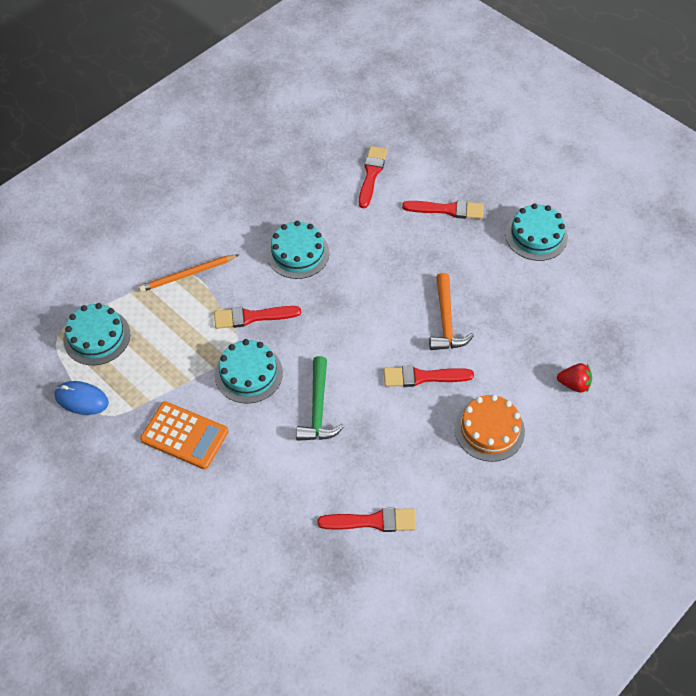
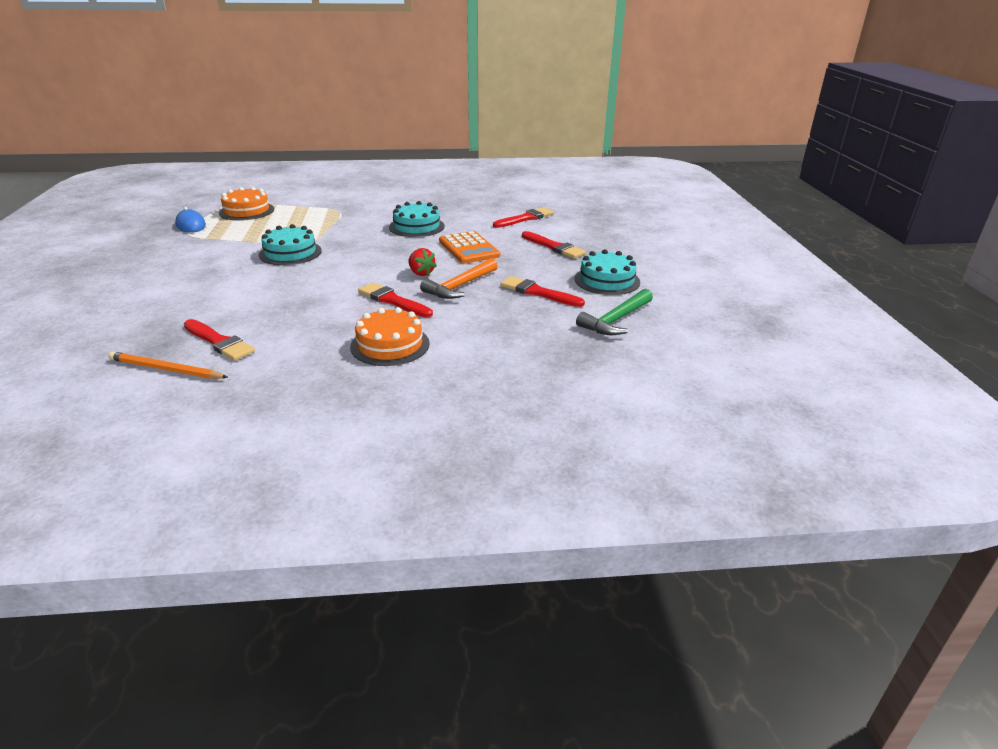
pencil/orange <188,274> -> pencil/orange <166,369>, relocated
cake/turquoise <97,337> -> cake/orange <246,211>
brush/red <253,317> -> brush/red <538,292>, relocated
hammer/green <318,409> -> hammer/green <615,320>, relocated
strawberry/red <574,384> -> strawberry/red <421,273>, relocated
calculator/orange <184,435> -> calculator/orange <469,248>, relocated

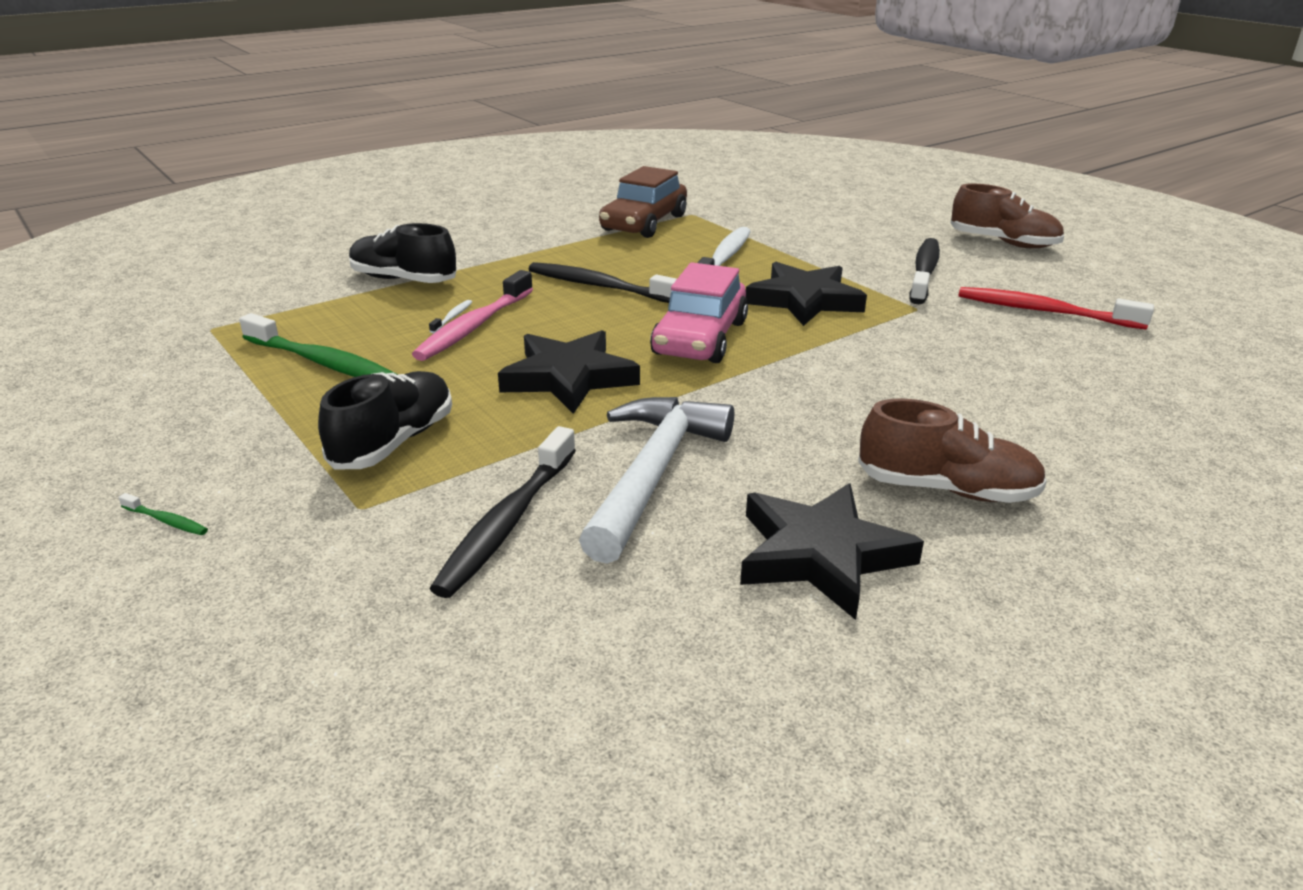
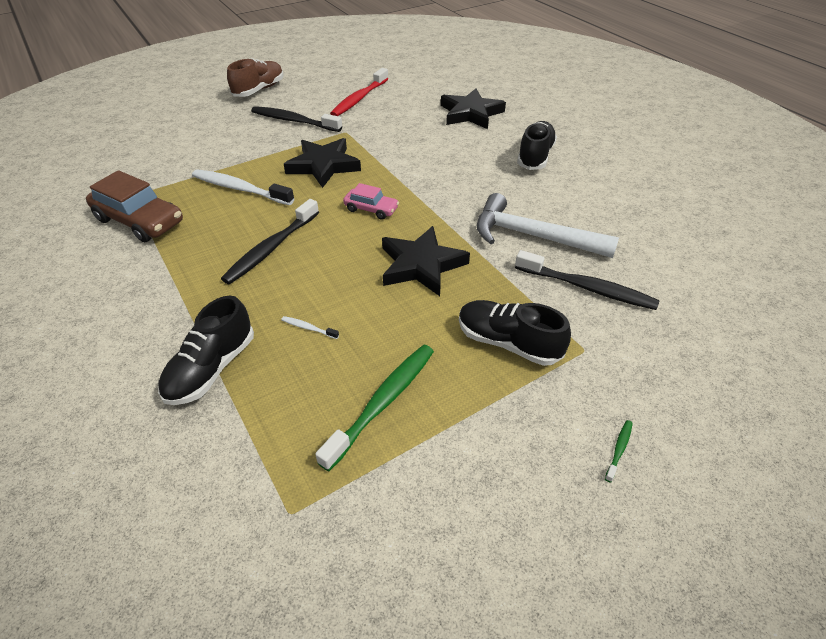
car/pink <700,338> -> car/pink <371,209>, x0.55
toothbrush/pink <474,326> -> none
shoe/brown <947,489> -> shoe/black <535,156>
star/black <821,555> -> star/black <470,113>, relocated

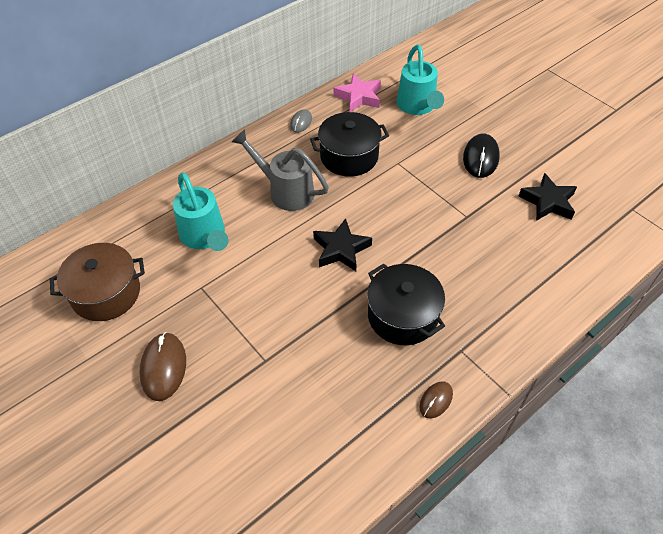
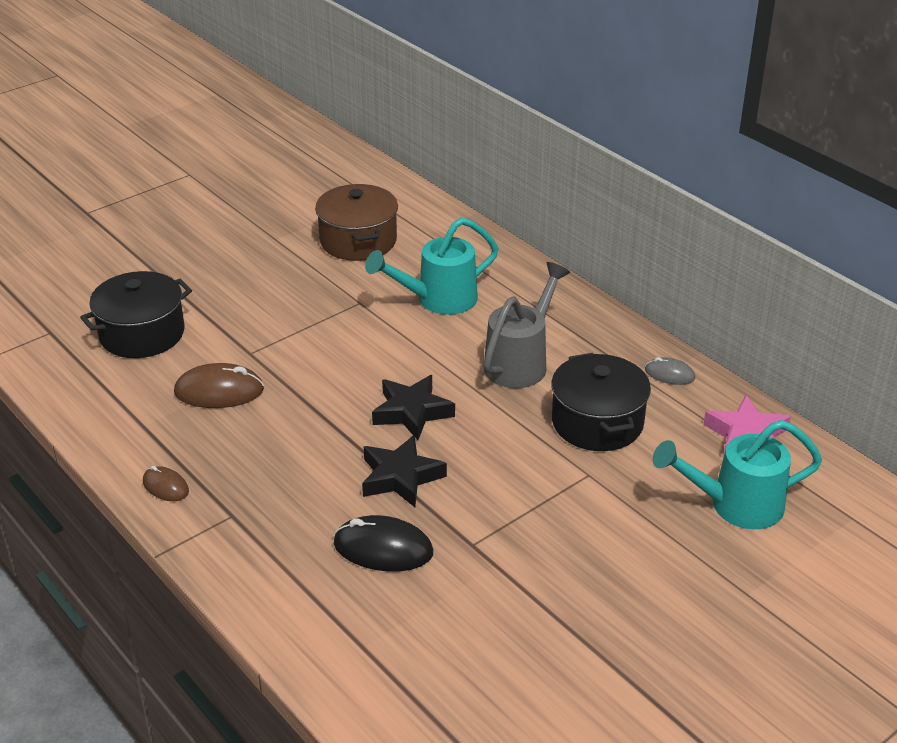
mouse/black <480,158> -> mouse/black <383,548>, relocated
star/black <548,202> -> star/black <400,477>, relocated
pot/black <402,316> -> pot/black <142,334>, relocated
mouse/brown <163,367> -> mouse/brown <219,391>, relocated

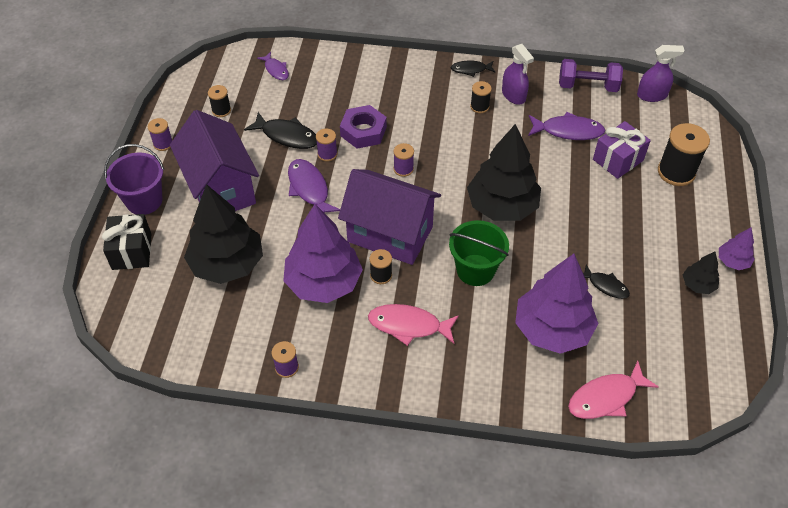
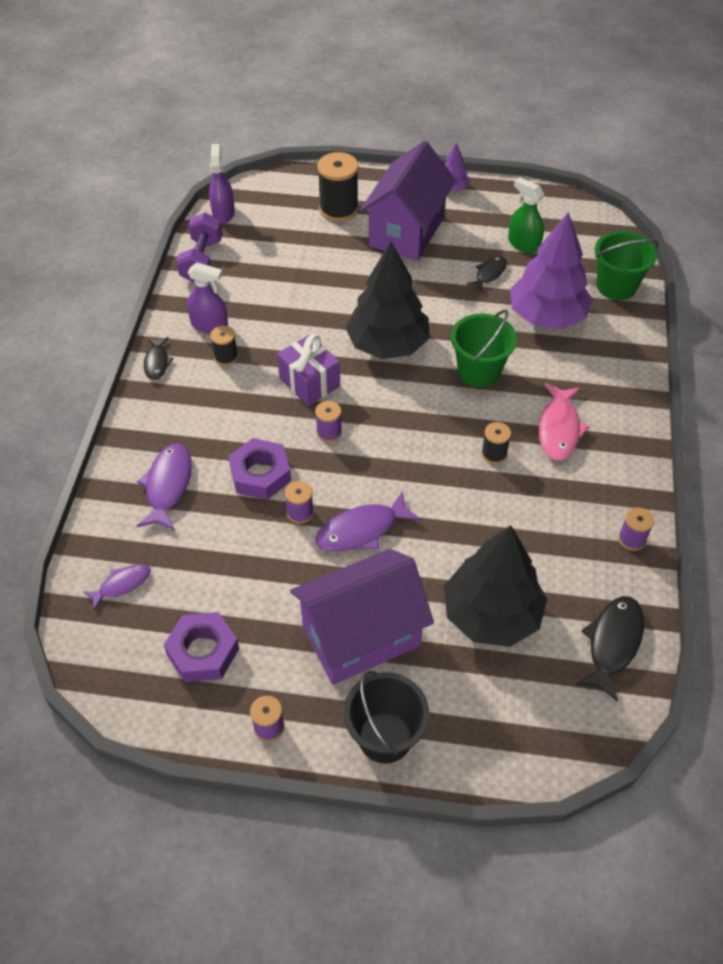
spray bottle/purple <513,95> -> spray bottle/purple <209,325>, 45 degrees clockwise
spool/black <221,110> -> nut/purple <203,651>
fish/black <287,136> -> fish/black <613,643>, relocated
fish/purple <568,131> -> fish/purple <168,486>, relocated
gift/purple <618,160> -> gift/purple <309,382>, relocated
bucket/purple <144,200> -> bucket/black <385,737>
house/purple <390,234> -> house/purple <407,231>, relocated
tree/purple <323,282> -> none
gift/black <131,251> -> none
tree/black <698,285> -> none
fish/pink <606,397> -> bucket/green <616,286>
none -> spray bottle/green <523,244>

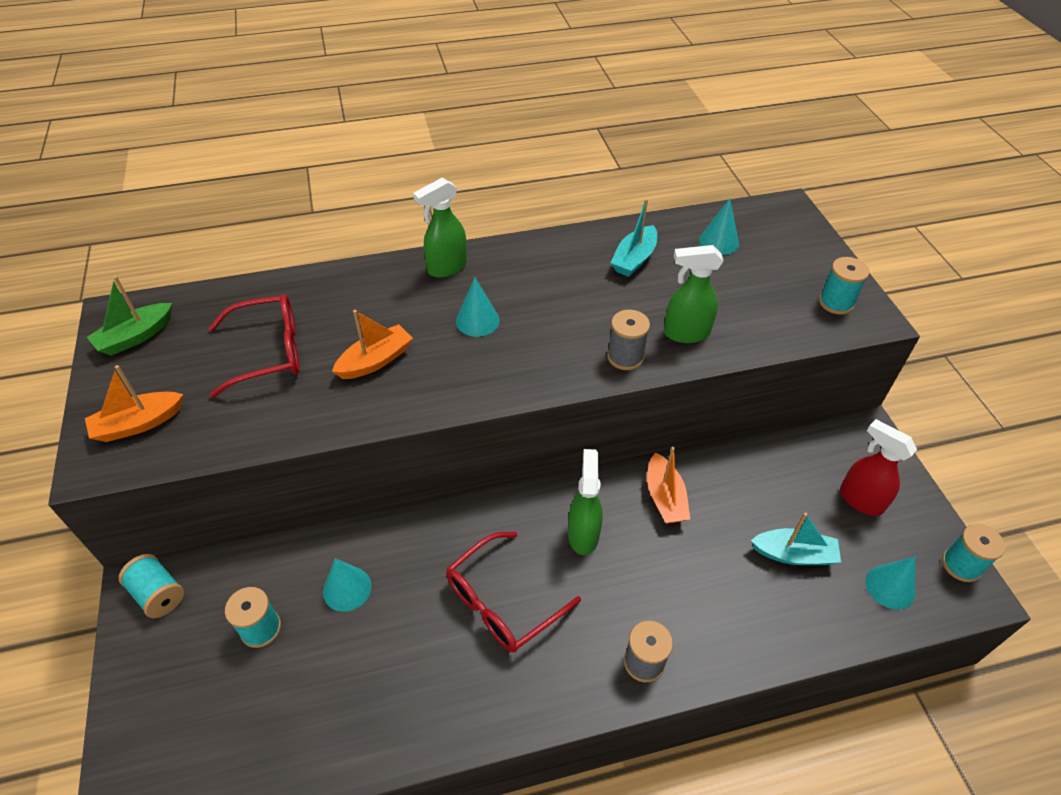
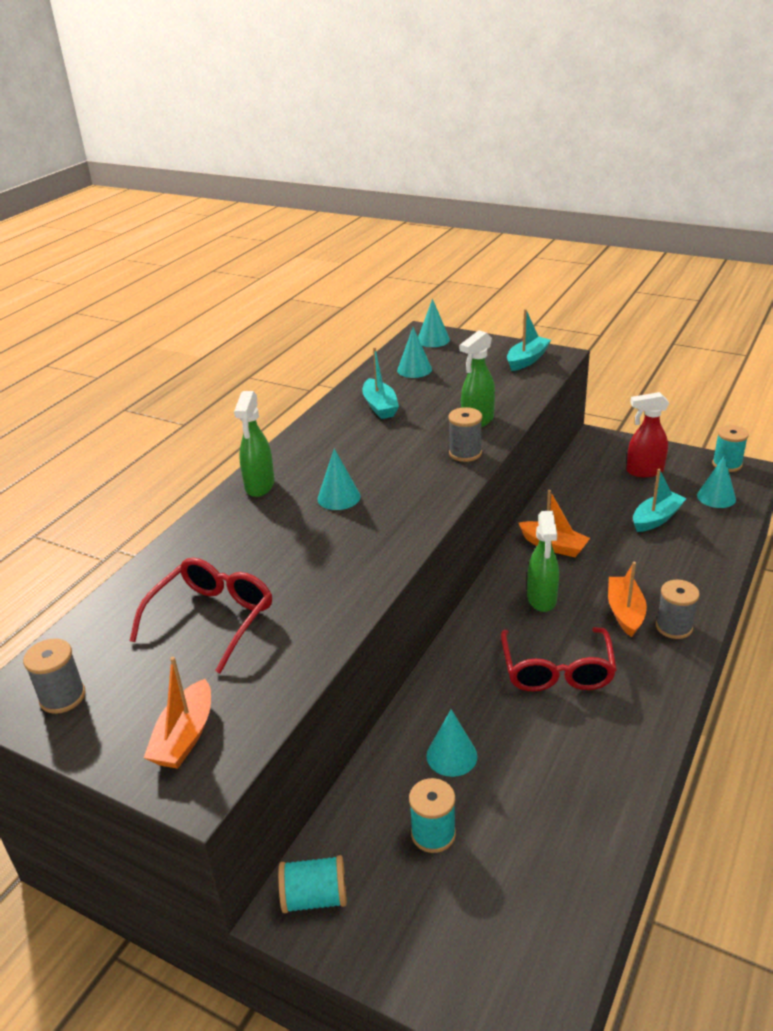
spool/turquoise <836,303> -> boat/turquoise <527,360>
boat/green <135,336> -> spool/grey <62,697>
boat/orange <375,361> -> boat/orange <625,612>, relocated
spray bottle/green <583,534> -> spray bottle/green <542,599>, 135 degrees counterclockwise
none -> cone/turquoise <433,340>

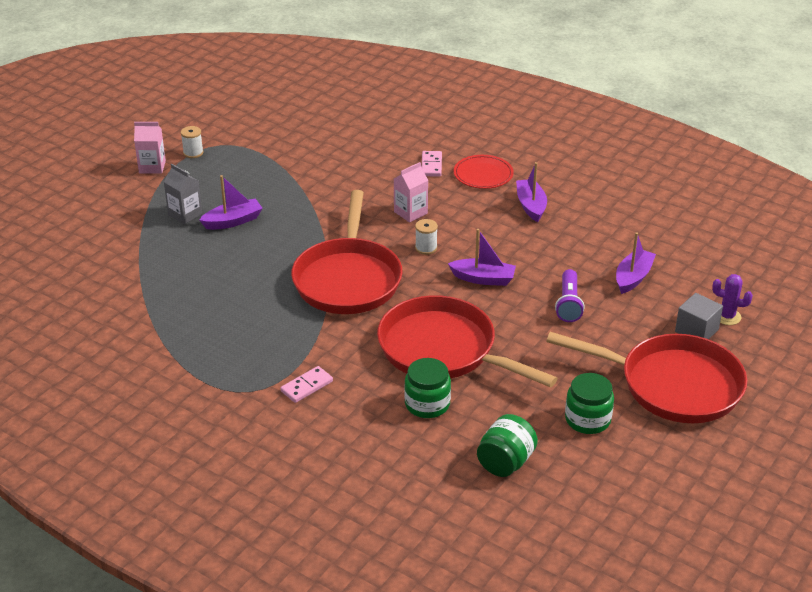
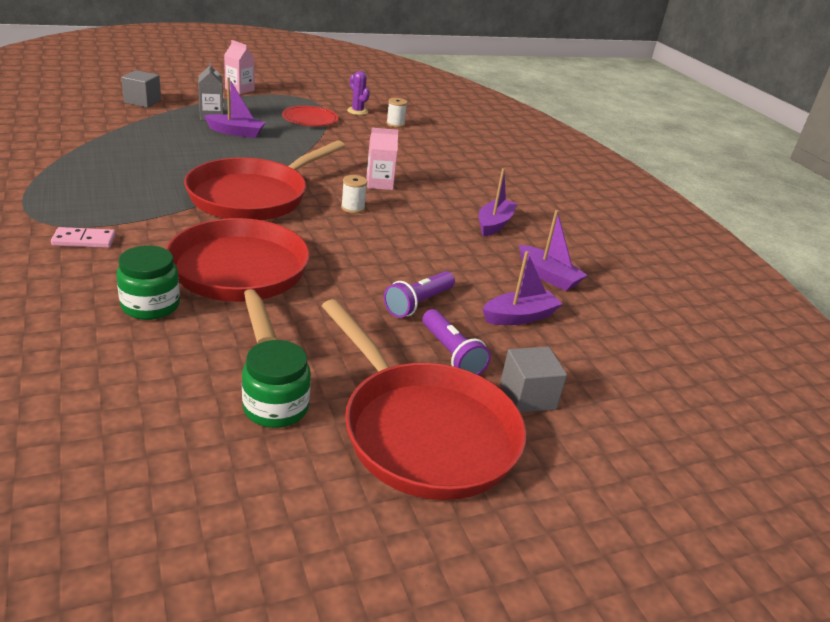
spool/white <193,153> -> spool/white <395,124>, relocated
domino/pink <431,165> -> none
plate/red <483,174> -> plate/red <310,119>, relocated
boat/purple <483,279> -> boat/purple <548,276>, relocated
cactus/purple <727,316> -> cactus/purple <357,111>, relocated
jar/green <505,462> -> none
none -> cube/grey <142,101>
none -> flashlight/purple <451,354>

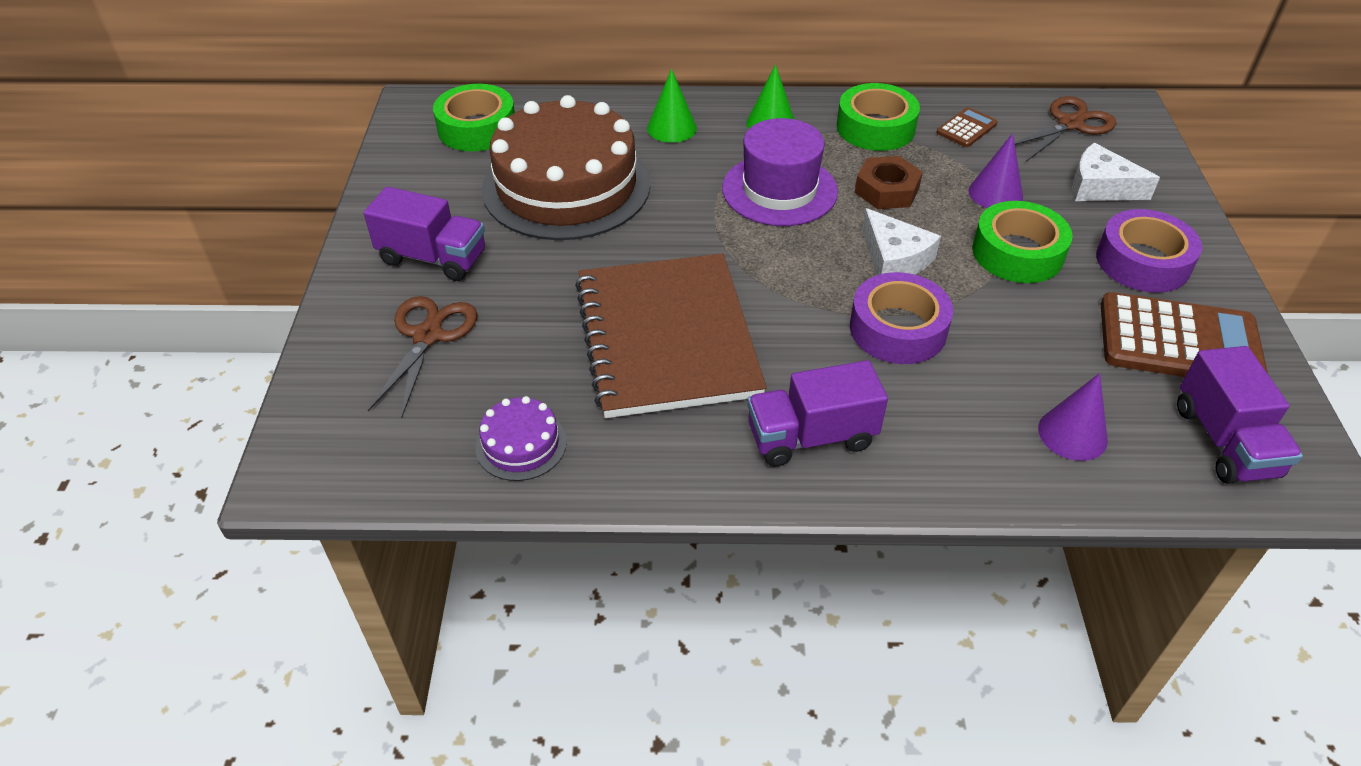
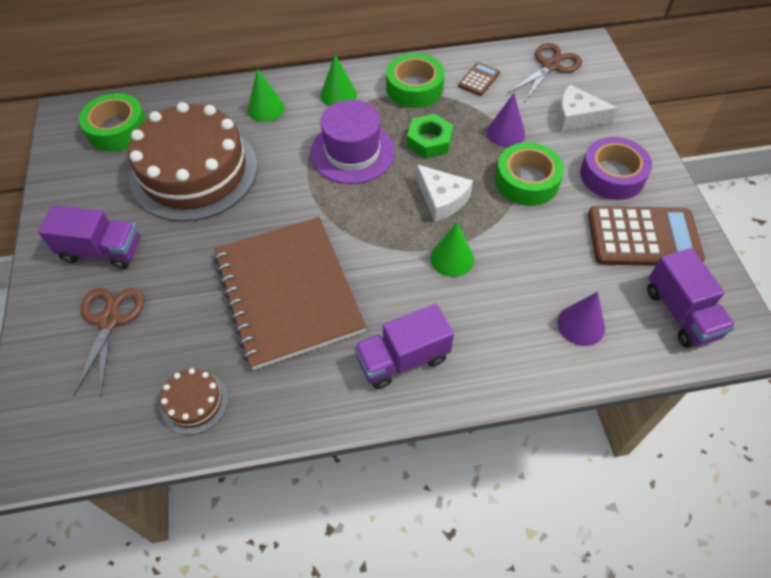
nut/brown <887,190> -> nut/green <429,141>
tape/purple <898,329> -> cone/green <452,258>
cake/purple <521,444> -> cake/brown <194,402>

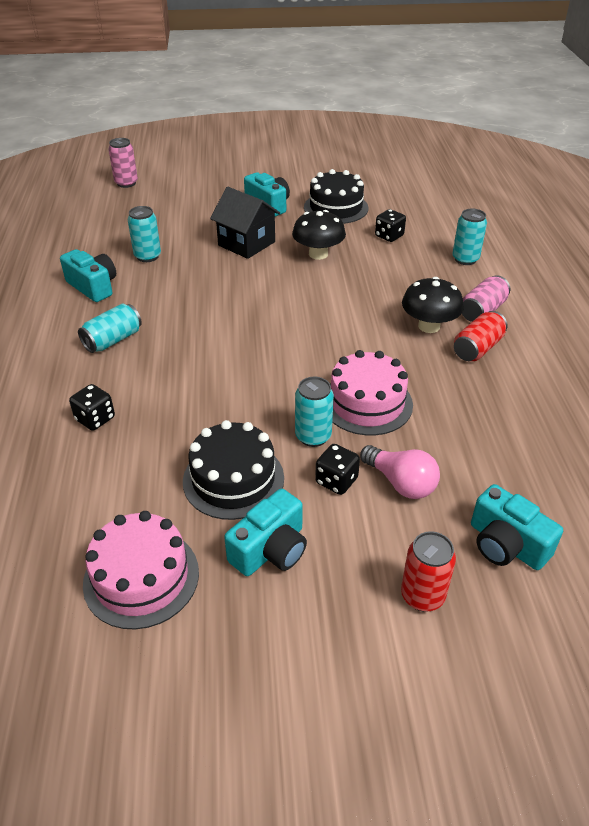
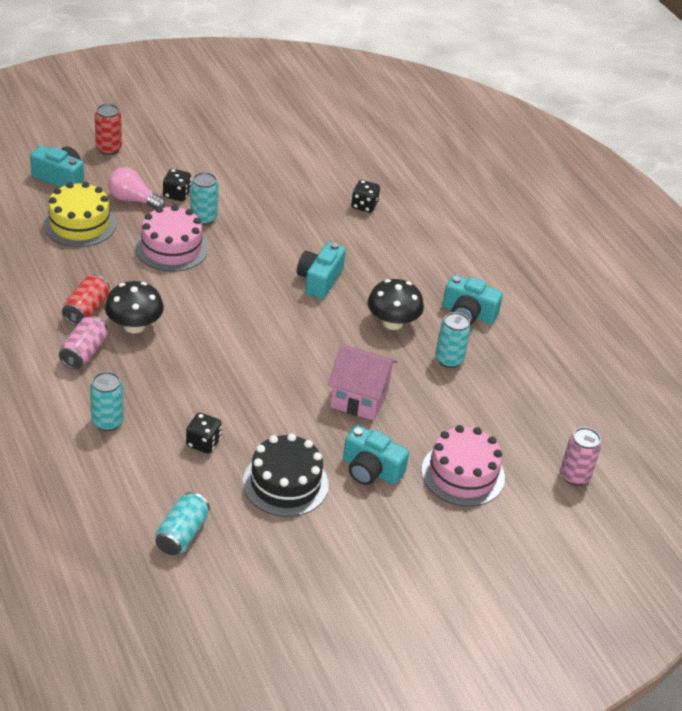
house/black <246,244> -> house/pink <359,398>
mushroom/black <318,254> -> mushroom/black <392,322>, relocated
can/turquoise <113,340> -> can/turquoise <182,534>, relocated
cake/black <233,479> -> none
camera/turquoise <270,549> -> camera/turquoise <319,280>, relocated
cake/pink <141,577> -> cake/pink <463,474>, relocated
none -> cake/yellow <79,224>

